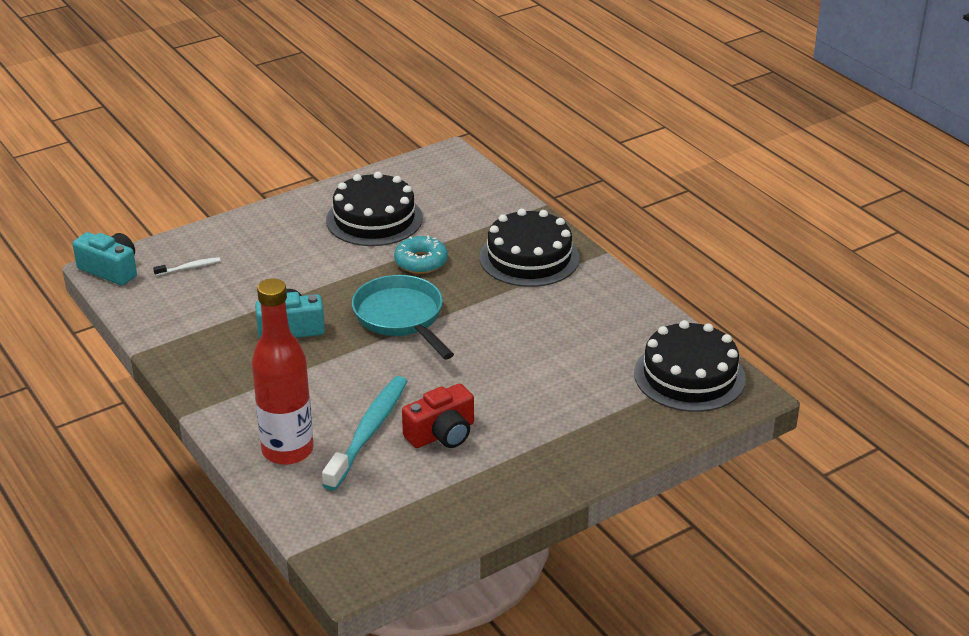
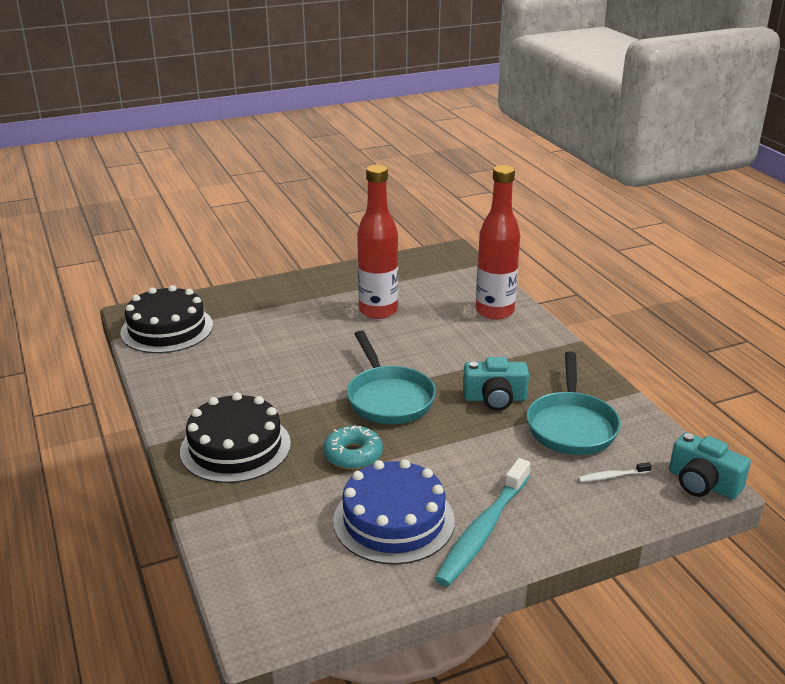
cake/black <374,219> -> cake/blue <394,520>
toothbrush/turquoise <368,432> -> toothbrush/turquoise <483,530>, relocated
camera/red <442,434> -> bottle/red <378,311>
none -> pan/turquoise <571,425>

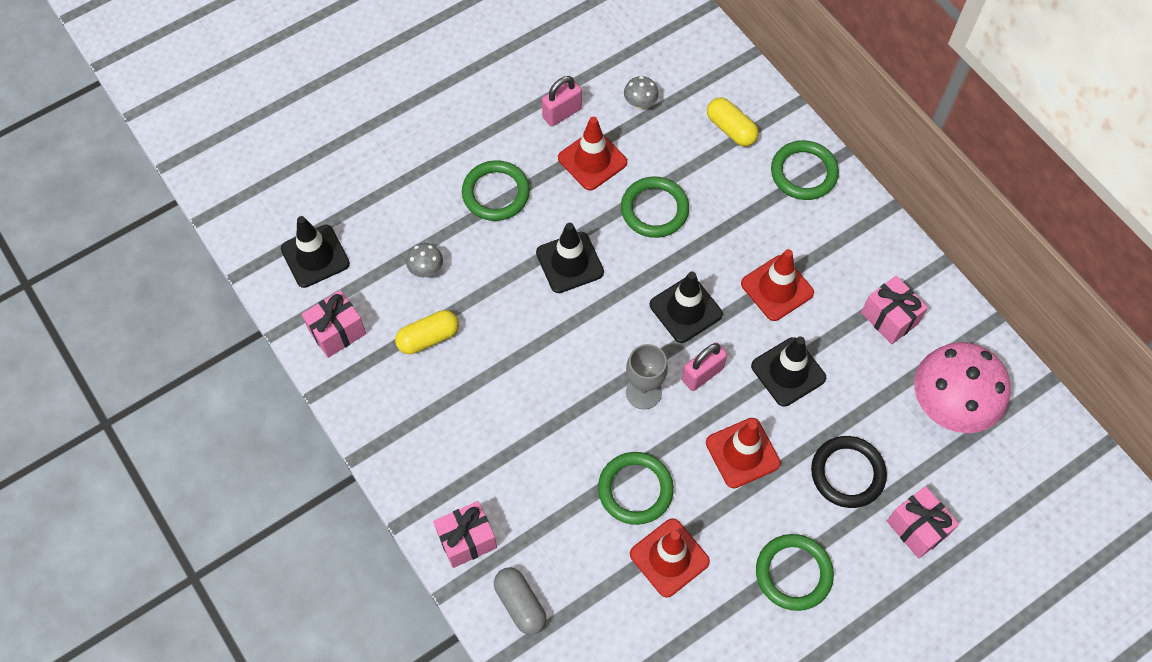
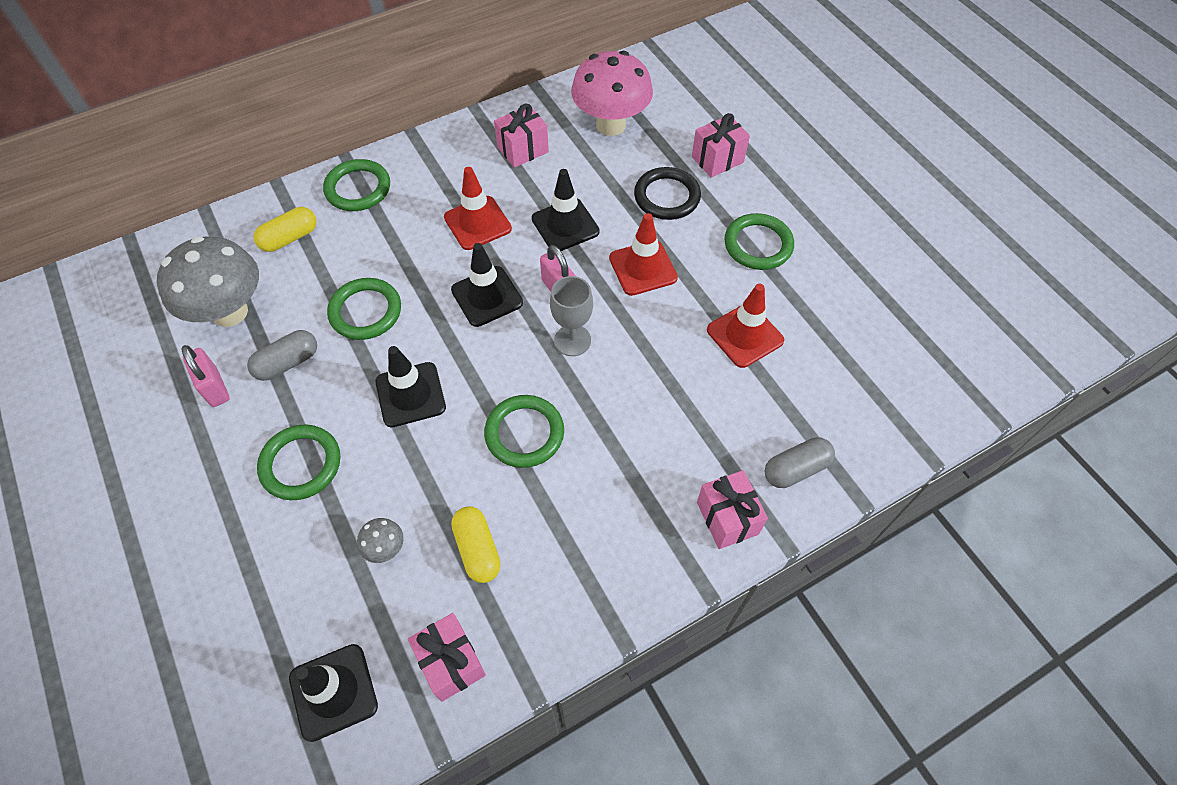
mushroom/grey <640,103> -> mushroom/grey <230,312>, x2.39
traffic cone/red <592,160> -> capsule/grey <287,363>
ring/green <635,489> -> ring/green <524,433>, relocated

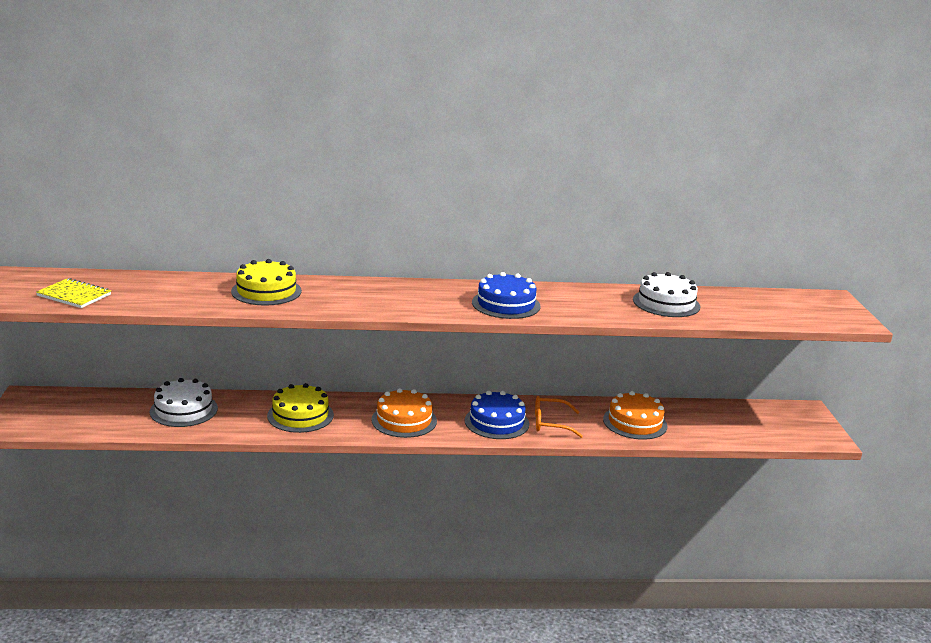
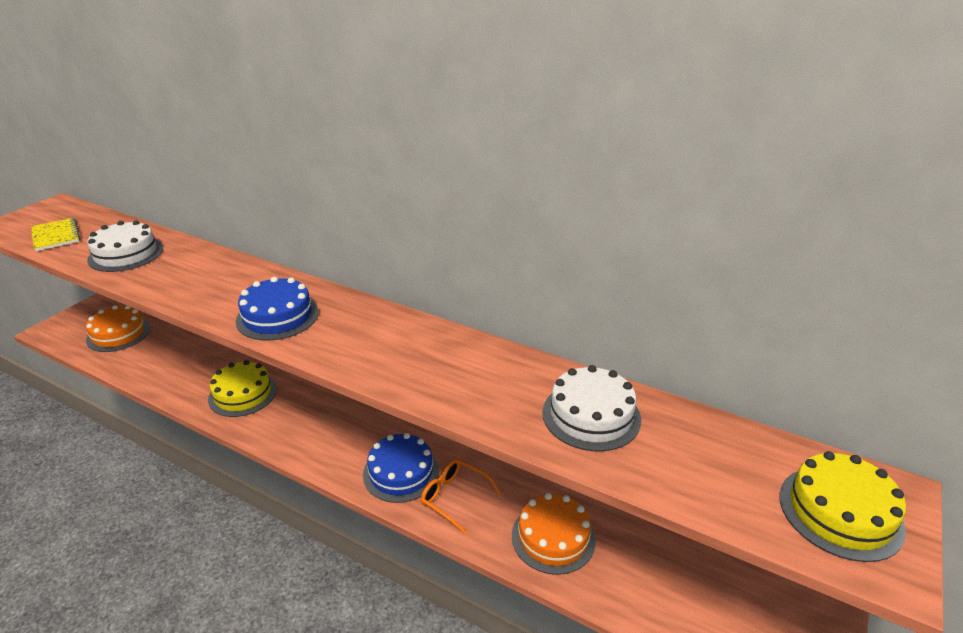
cake/yellow <266,291> -> cake/yellow <840,512>, relocated
cake/blue <506,304> -> cake/blue <277,316>, relocated
cake/white <184,410> -> cake/white <126,254>, relocated
cake/orange <404,420> -> cake/orange <118,334>, relocated

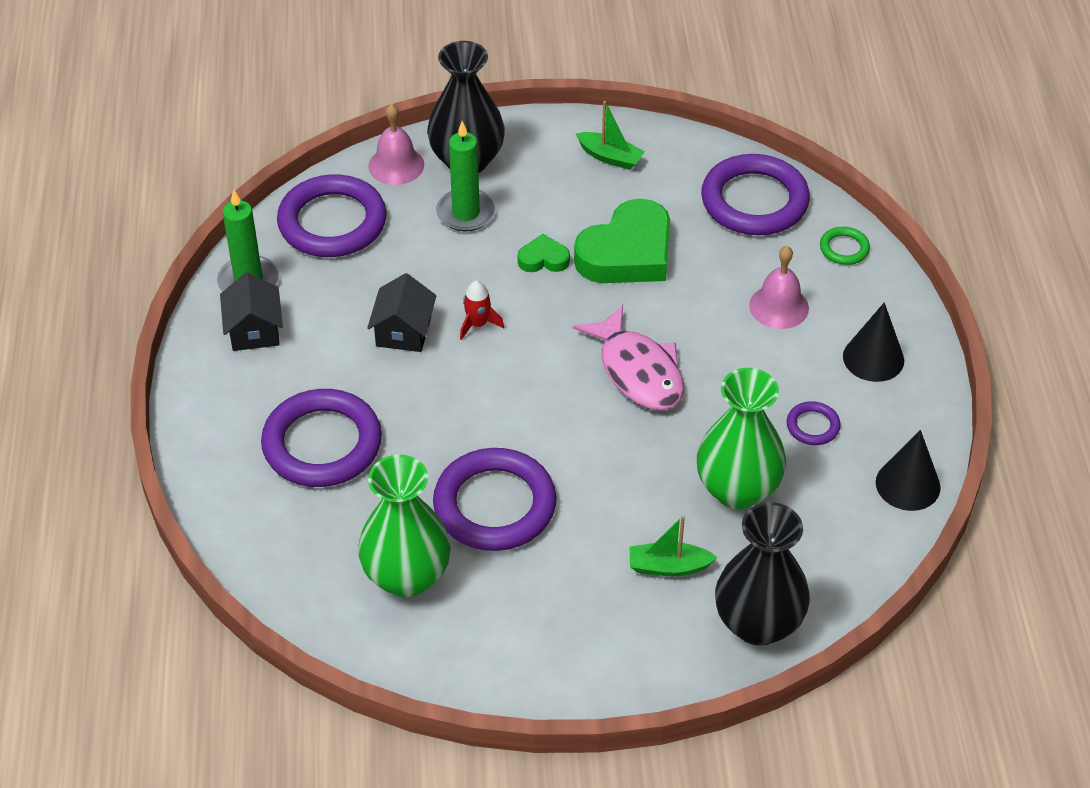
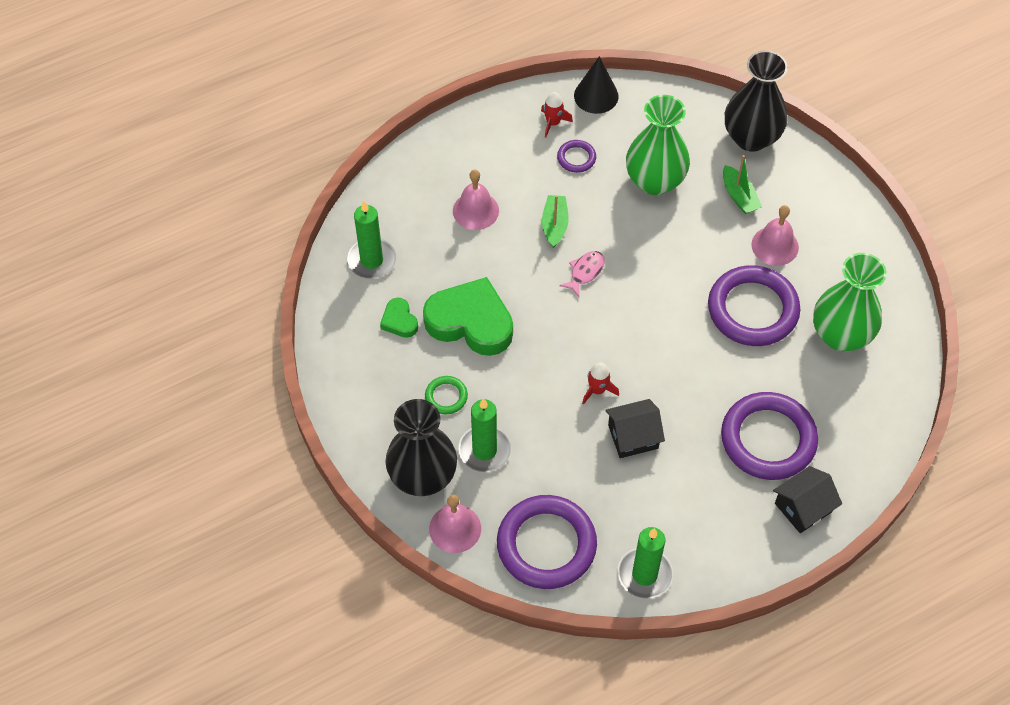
boat/green <610,157> -> boat/green <555,225>, relocated
ring/purple <754,201> -> candle/green <371,260>
ring/green <844,248> -> ring/green <446,396>, relocated
heart/green <543,259> -> heart/green <399,321>, relocated
house/black <254,330> -> house/black <803,507>, relocated
cone/black <873,358> -> none
fish/pink <638,371> -> fish/pink <585,272>, x0.51
none -> rocket/red <553,123>
none -> bell/pink <775,246>

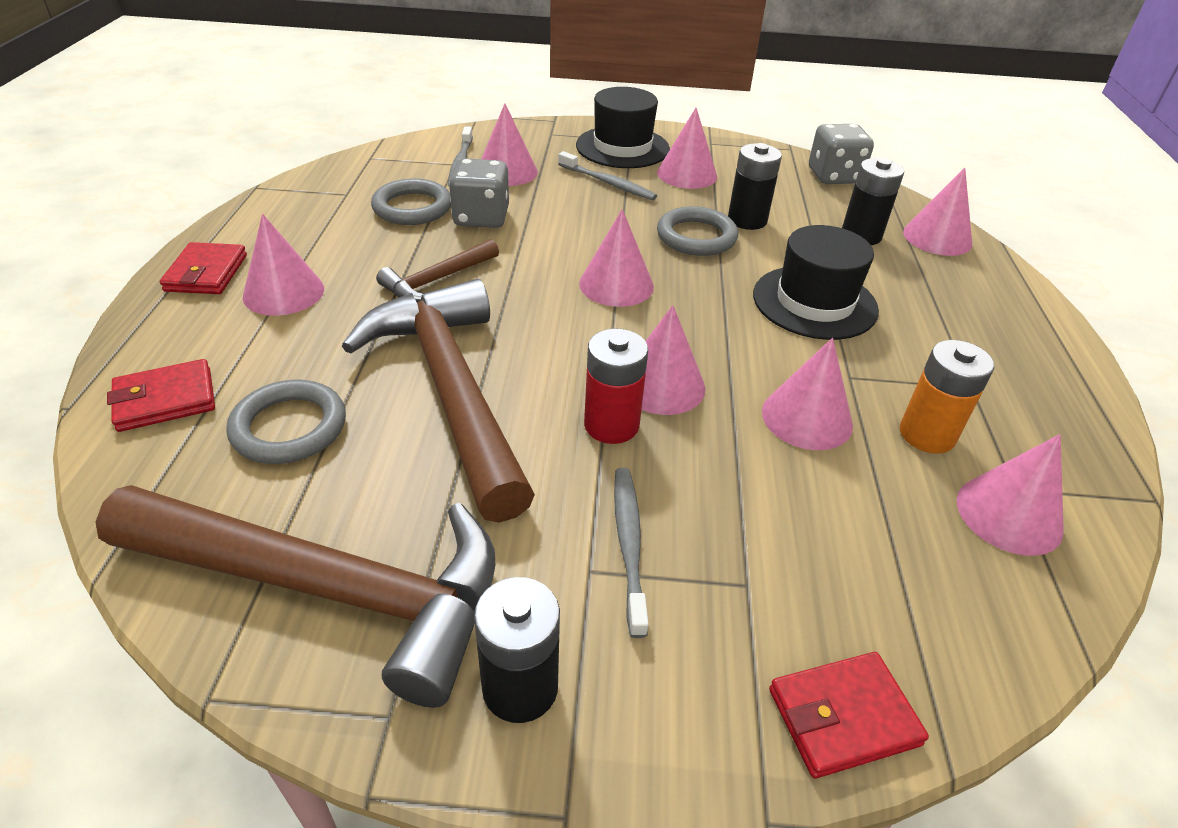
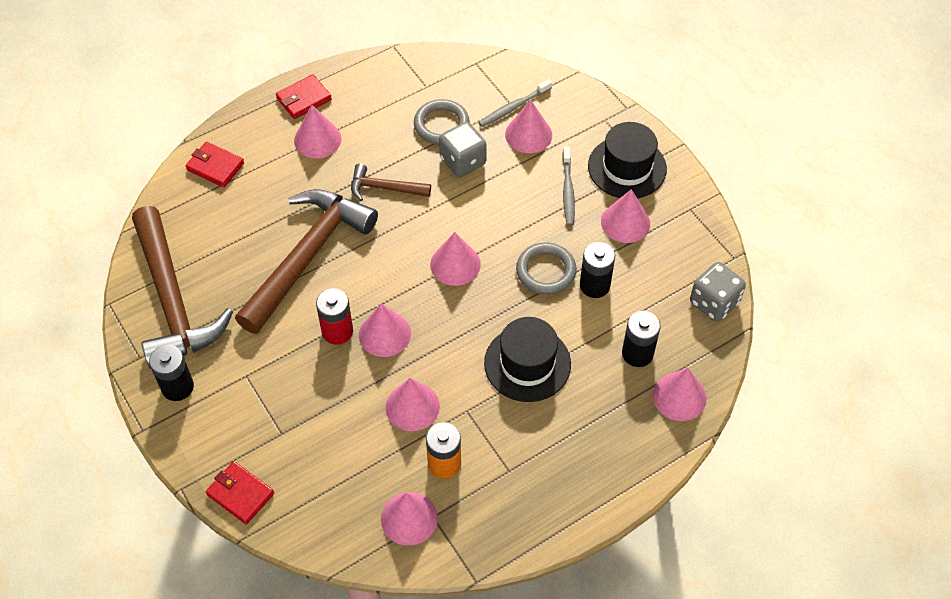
ring/grey <289,427> -> none
toothbrush/grey <629,544> -> none

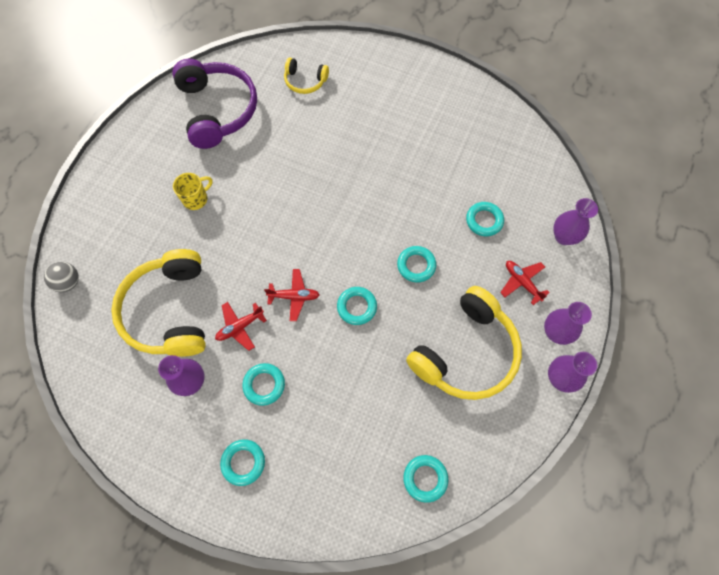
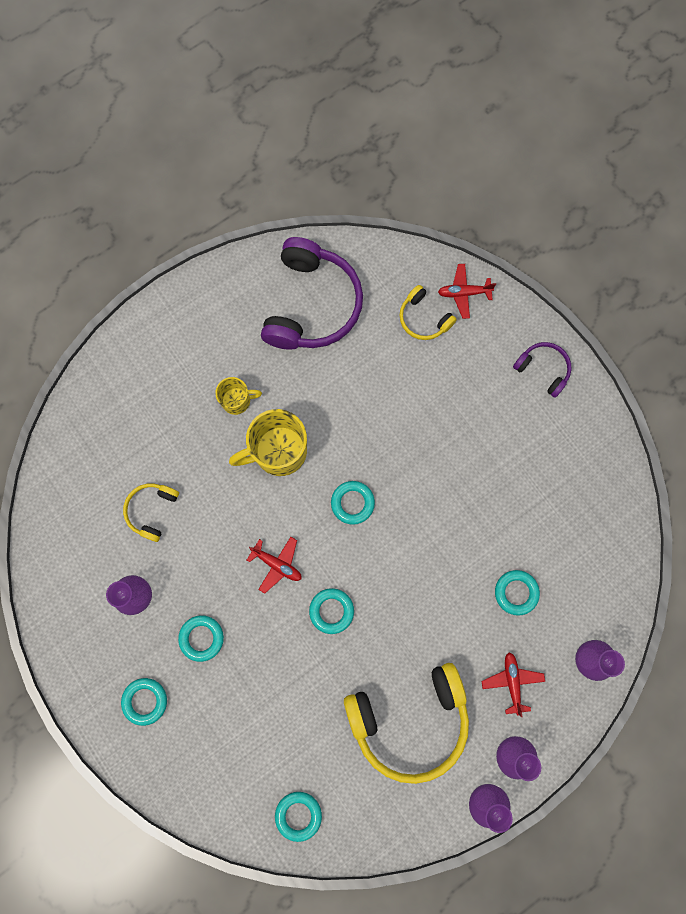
ring/turquoise <416,265> -> ring/turquoise <352,503>, relocated
headphones/yellow <169,311> -> headphones/yellow <152,510>, x0.49
ball/grey <69,282> -> none
plane/red <240,327> -> plane/red <464,293>, relocated
none -> headphones/purple <543,369>
none -> mug/yellow <278,451>

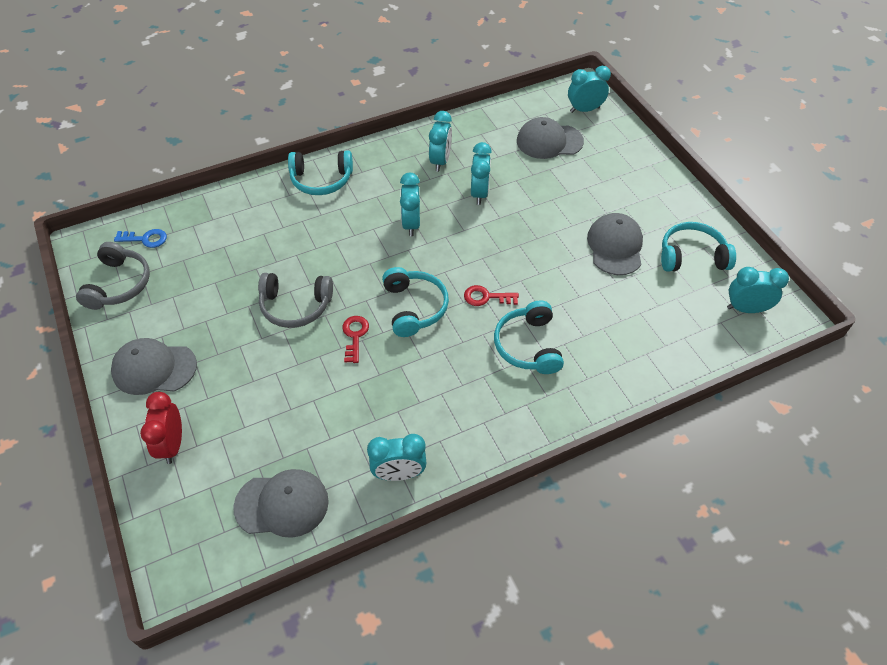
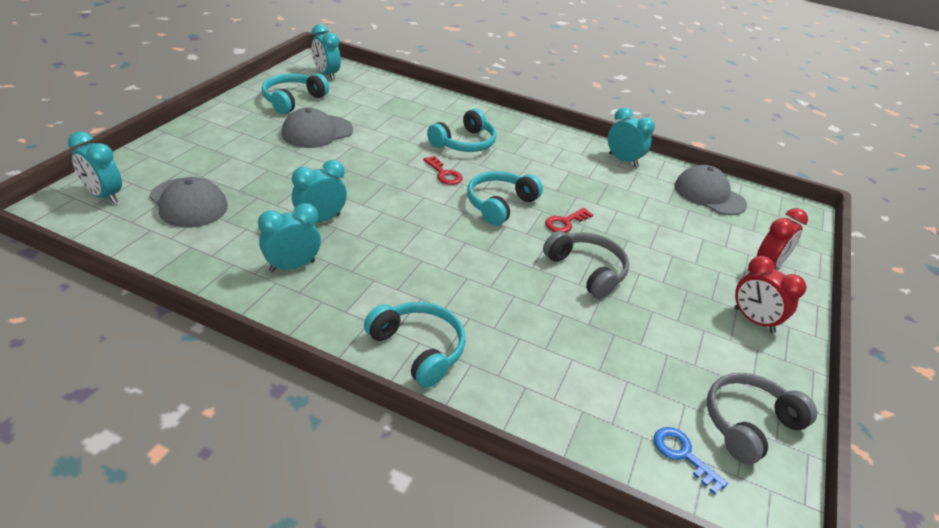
clock/turquoise <411,224> -> none
headphones/turquoise <692,256> -> headphones/turquoise <292,100>, 75 degrees clockwise
cap/grey <154,368> -> clock/red <753,320>

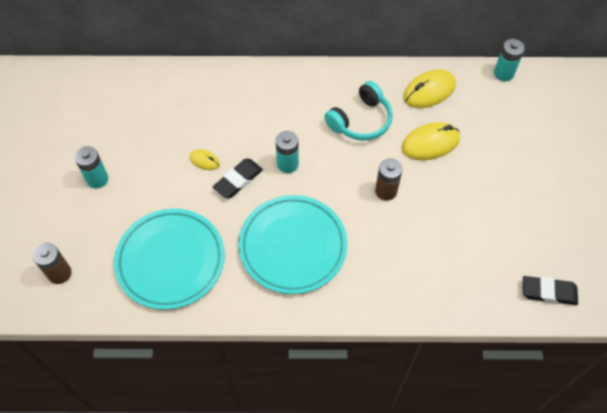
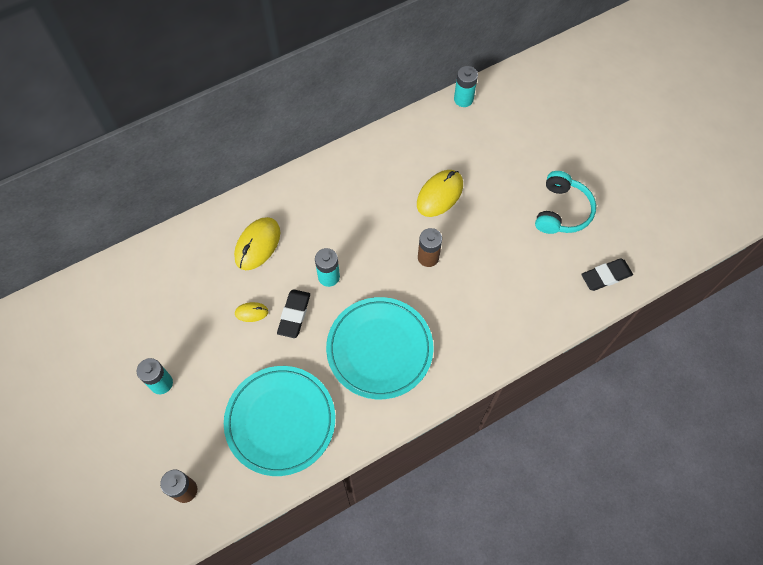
mouse/yellow <429,91> -> mouse/yellow <257,245>, relocated
headphones/turquoise <361,120> -> headphones/turquoise <561,211>, relocated

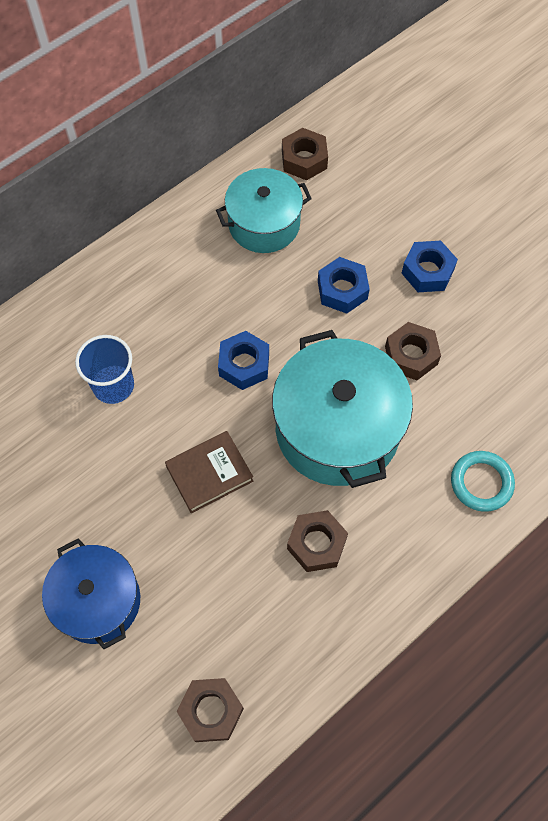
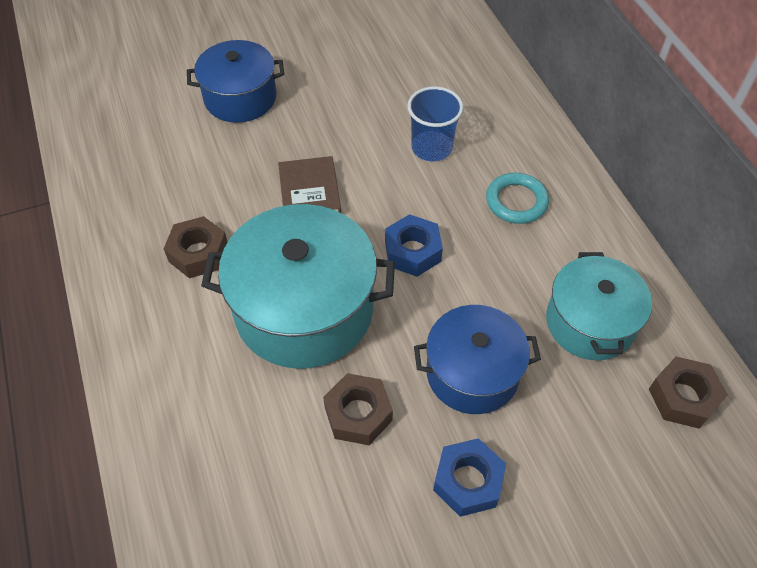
nut/blue <342,290> -> pot/blue <472,373>
ring/turquoise <481,482> -> ring/turquoise <516,201>, relocated
nut/brown <211,711> -> none

